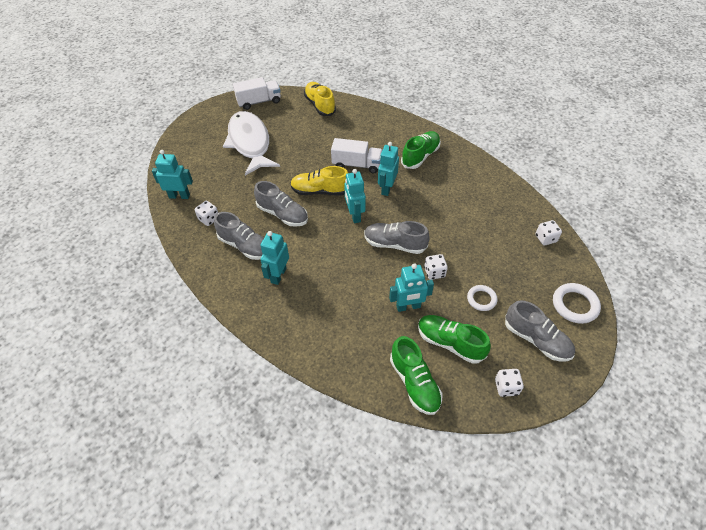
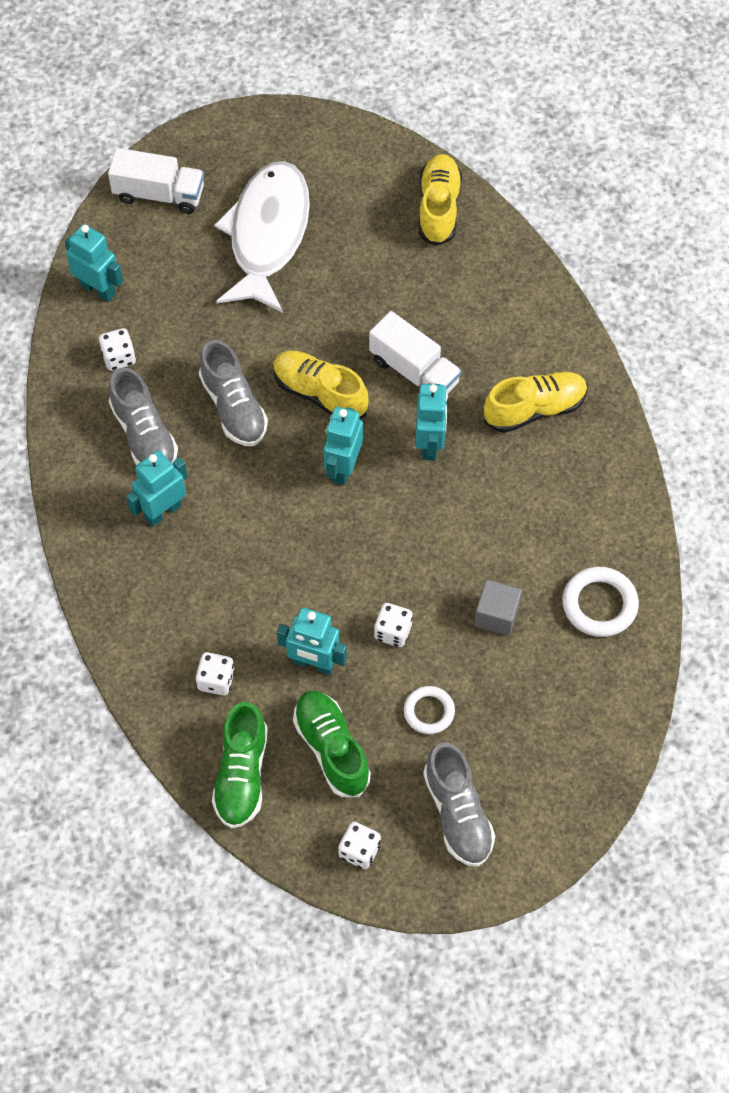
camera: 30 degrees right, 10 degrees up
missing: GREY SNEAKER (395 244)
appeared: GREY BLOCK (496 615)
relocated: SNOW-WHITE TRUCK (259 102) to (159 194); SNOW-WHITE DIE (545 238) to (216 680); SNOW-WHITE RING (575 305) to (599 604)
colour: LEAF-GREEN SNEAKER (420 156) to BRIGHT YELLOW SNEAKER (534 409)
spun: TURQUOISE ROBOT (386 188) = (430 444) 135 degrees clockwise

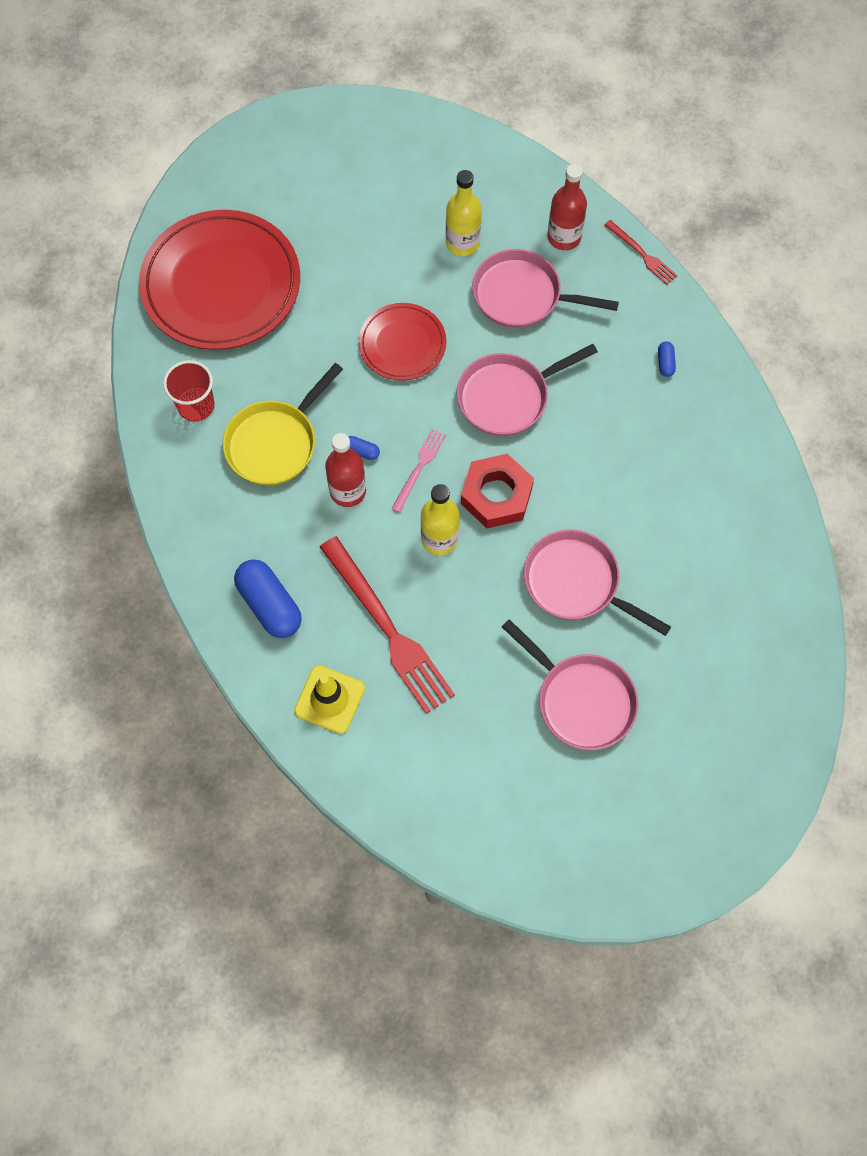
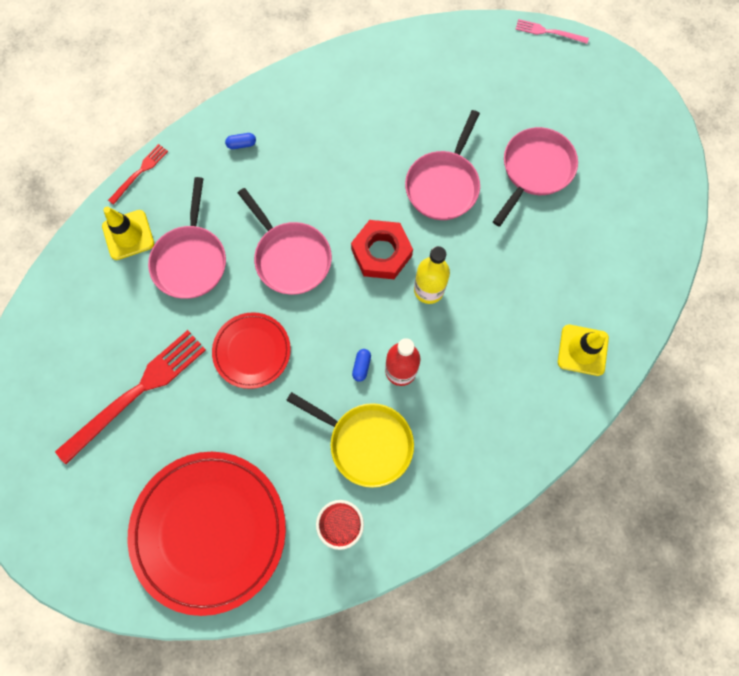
camera: 100 degrees left, 5 degrees up
missing: COBALT PILL SHAPE (270 605); BRIGHT YELLOW BOTTLE (462 243)
relocated: RED TABLE FORK (388 629) to (137 392); PINK TABLE FORK (419 468) to (548 32)
exchanged: RED BOTTLE (564 237) to BRIGHT YELLOW TRAFFIC CONE (128 235)

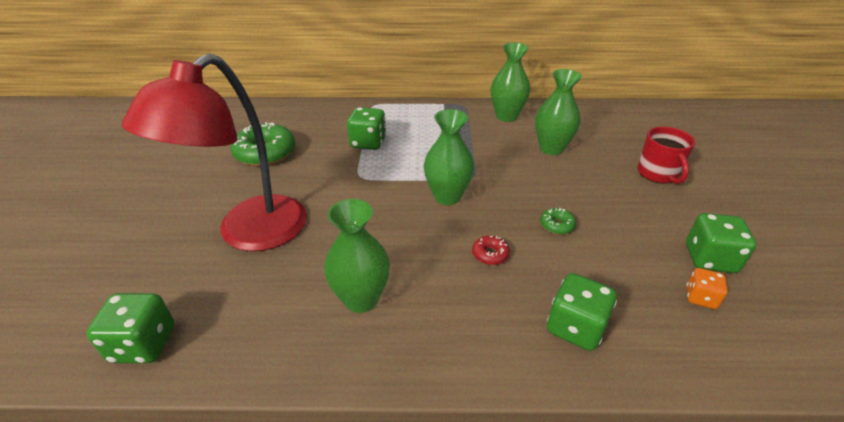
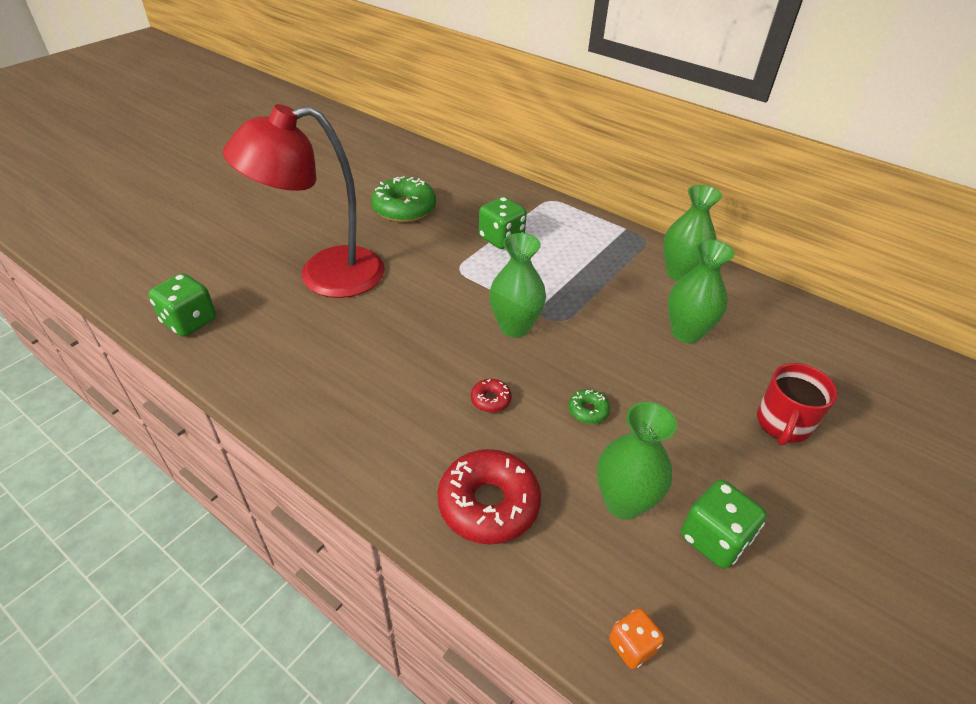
camera: 35 degrees right, 5 degrees up
relocated: LEAF-GREEN VASE (361 299) to (623 502); ORANGE-COLOURED DIE (700 298) to (632 646)
exchanged: LEAF-GREEN DIE (575 327) to RED GLAZED DONUT (488 504)

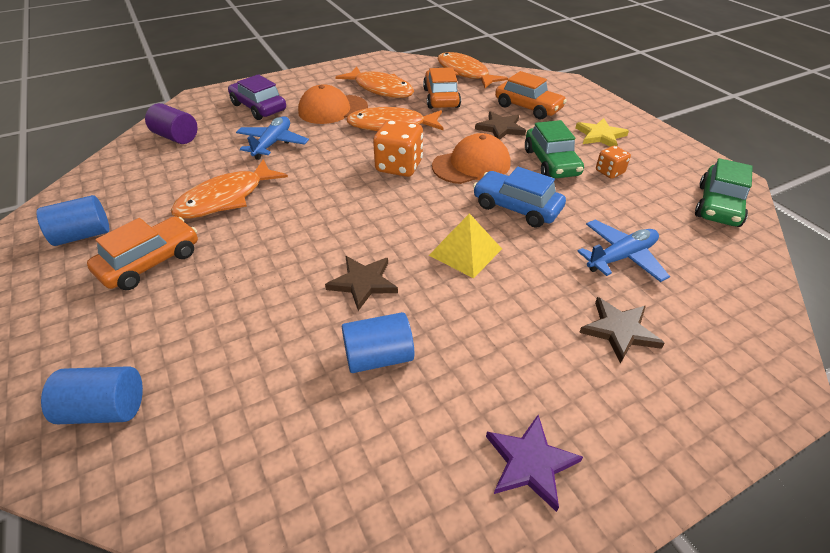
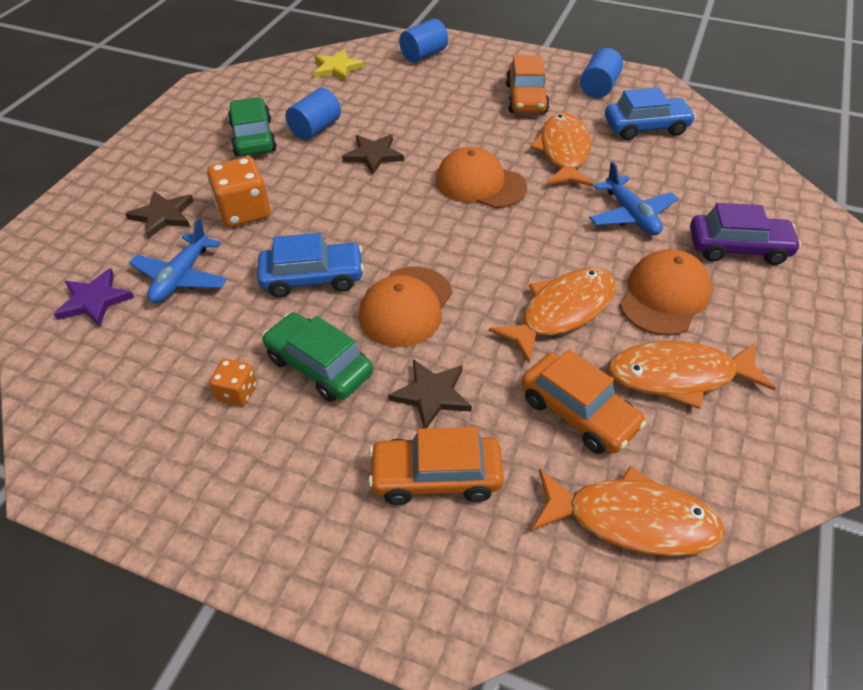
camera: 140 degrees right, 5 degrees up
missing: ROYAL PURPLE CYLINDER SHAPE (176 137); BRIGHT YELLOW PYRAMID (465 252)
appeared: ORANGE-COLOURED BASEBALL CAP (480 184); COBALT CAR (646 127)
relocated: ROYAL PURPLE STAR (530 463) to (94 300); ORANGE-COLOURED DIE (399 166) to (244 212); LEAF-GREEN CAR (718 205) to (253 137); BRIGHT YELLOW STAR (600 135) to (337 68)

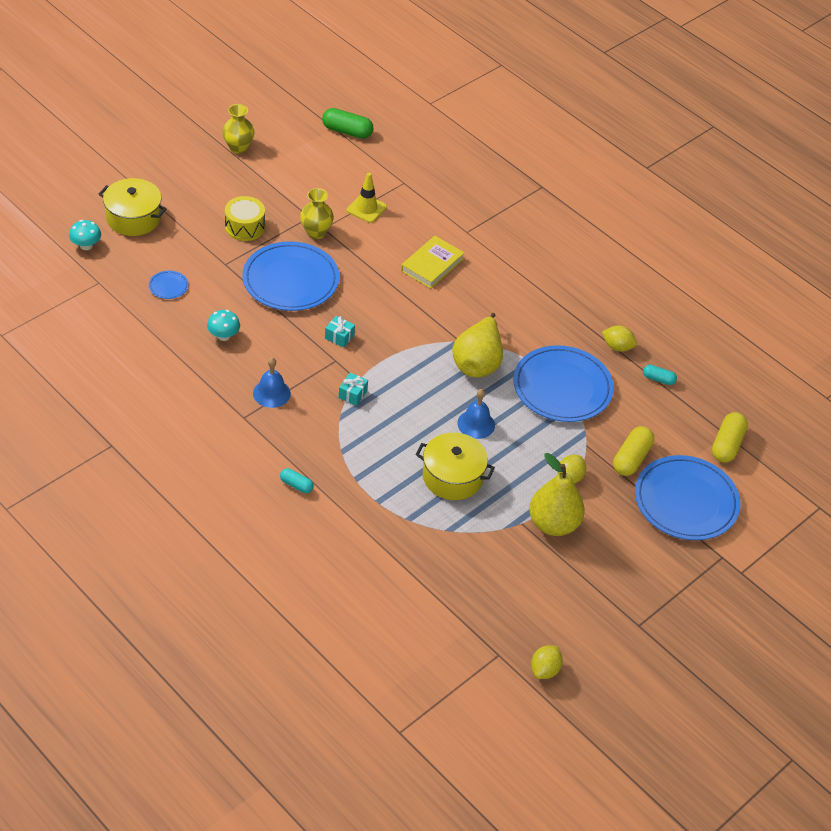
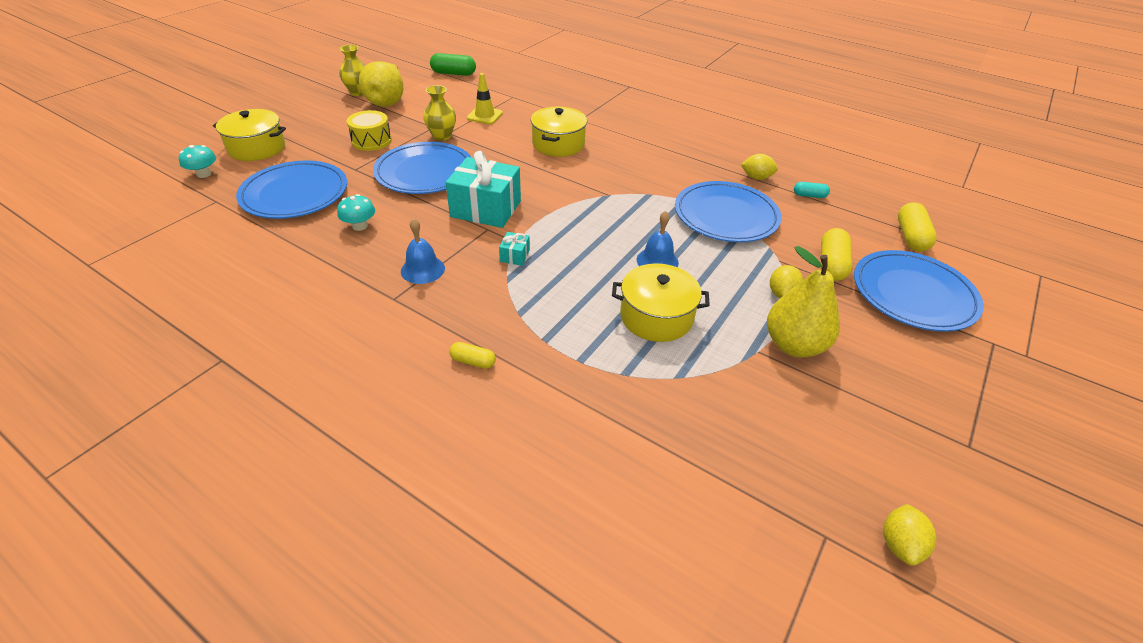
camera: 10 degrees left, 5 degrees down
relocated: BRIGHT YELLOW TOY PEAR (478 362) to (387 101)
exchanged: BRIGHT YELLOW HARDCOVER (432 265) to BRIGHT YELLOW POT (558 144)
colour: TURQUOISE PILL SHAPE (296 485) to BRIGHT YELLOW PILL SHAPE (473 361)
size: COBALT FLAT DISH (168 286) = (295 194) x2.47; TURQUOISE PRESENT (339 337) = (486 209) x2.34

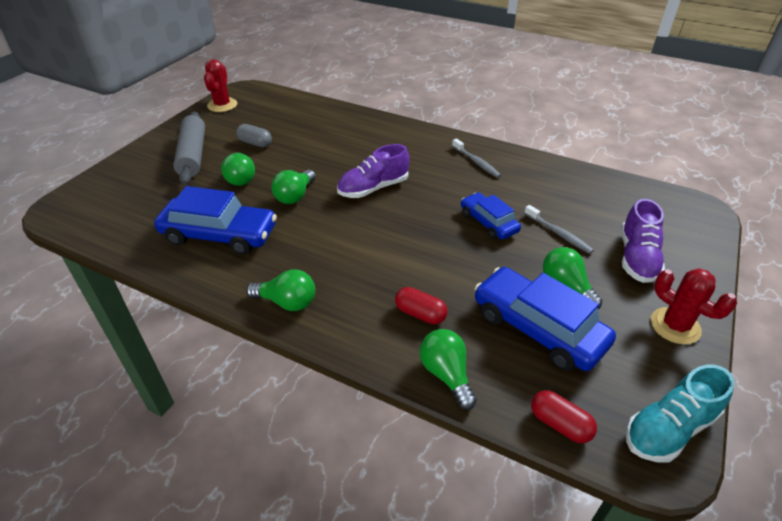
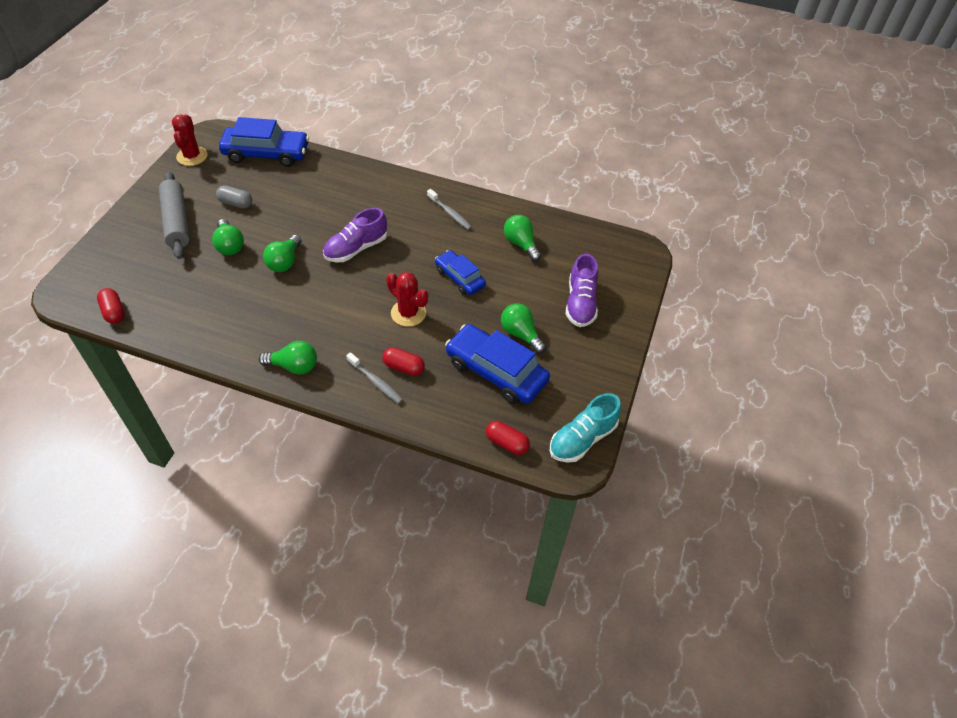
camera: 10 degrees left, 10 degrees up
appeared: RED PILL SHAPE (114 312)
relocated: COBALT CAR (219 234) to (266 153); GREY TOOTH BRUSH (558 234) to (376 382); RED SAGUARO CACTUS (675 326) to (408 313); LEAF-GREEN BULB (446 374) to (521 244)

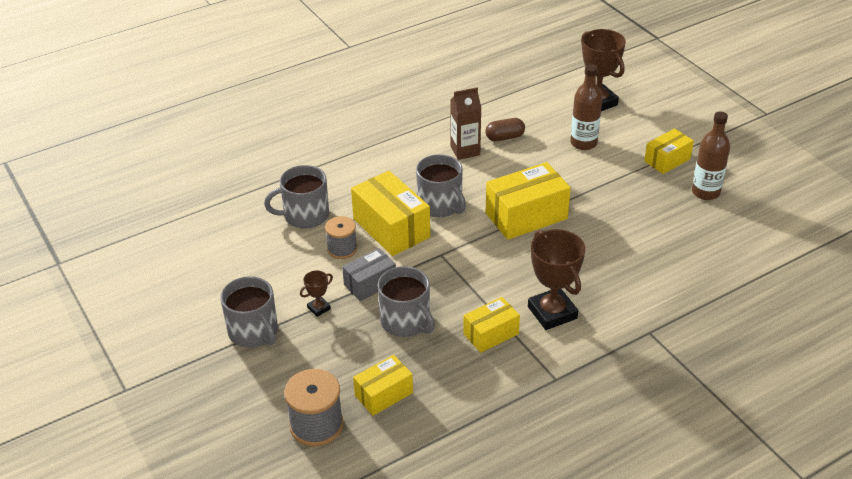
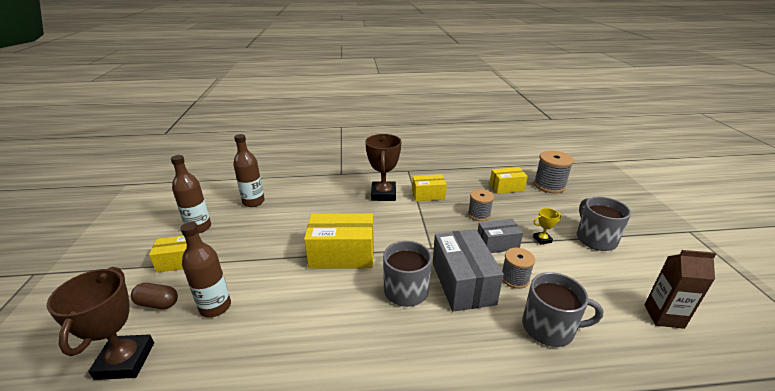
camera: 155 degrees left, 10 degrees down
appeared: DARK BROWN BOTTLE (253 202)
relocated: DARK BROWN PILL SHAPE (504 137) to (158 303); DARK BROWN CARTON (465 151) to (663 316)
exchanged: GREY MUG (406 321) to GREY SPOOL (479 215)
colour: BRIGHT YELLOW PACKAGE (391 228) to GREY PACKAGE (462 283); DARK BROWN TROPHY (319 308) to BRIGHT YELLOW TROPHY (542 239)

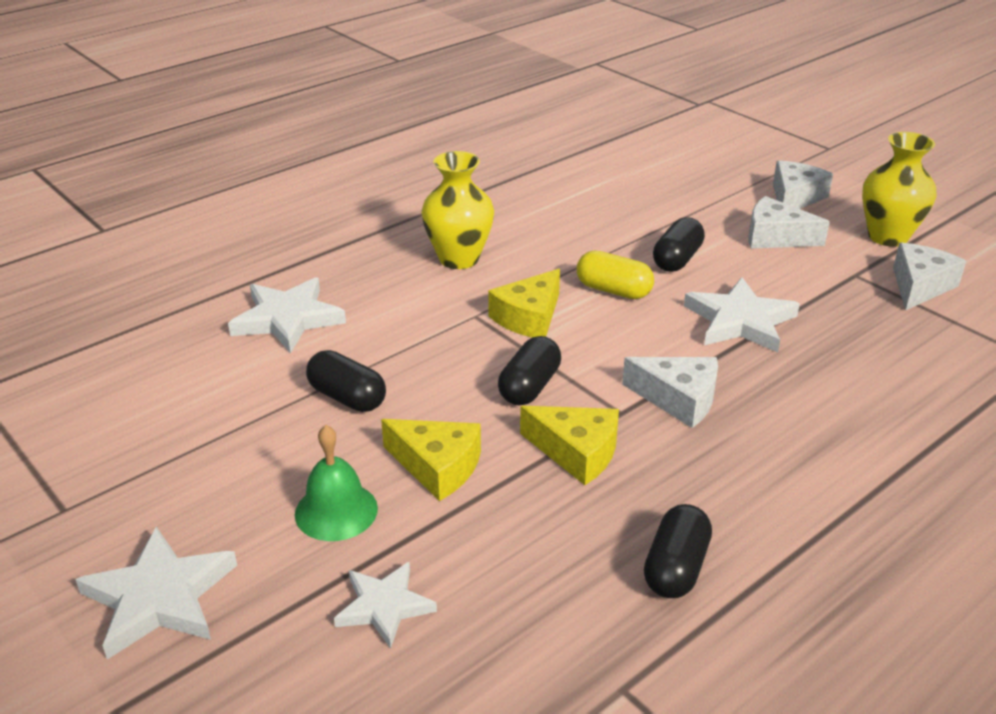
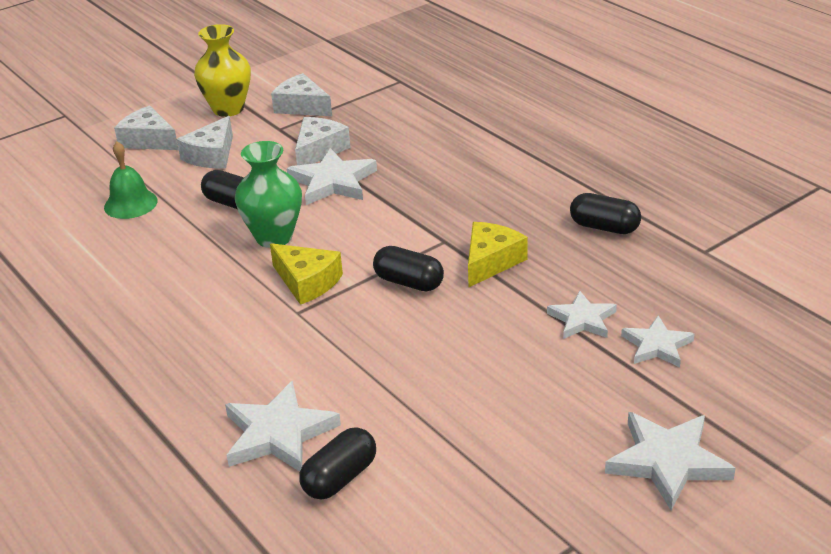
camera: 85 degrees left, 0 degrees up
missing: BRIGHT YELLOW CHEESE (437 467); BRIGHT YELLOW VASE (459 259)
appeared: SNOW-WHITE STAR (582 319)
relocated: LEAF-GREEN BELL (336 511) to (130 204); SNOW-WHITE CHEESE (678 399) to (319 150); BLACK PILL SHAPE (347 397) to (340 478)
exchanged: BRIGHT YELLOW PILL SHAPE (613 290) to LEAF-GREEN VASE (274 237)

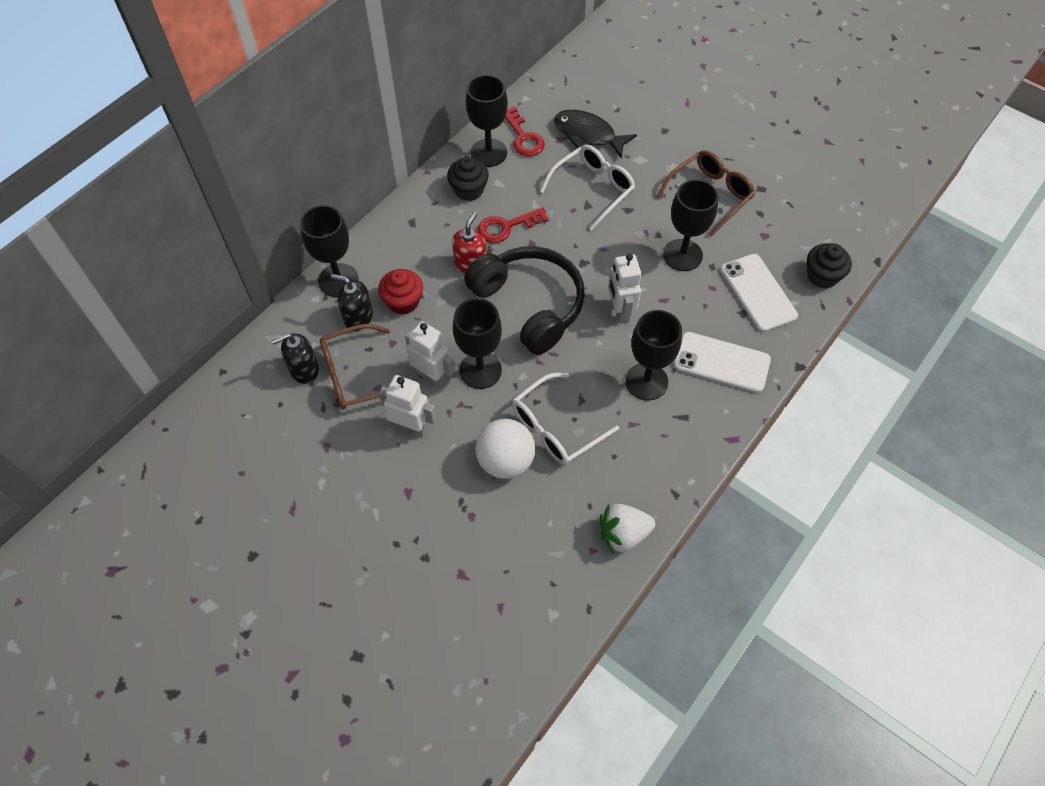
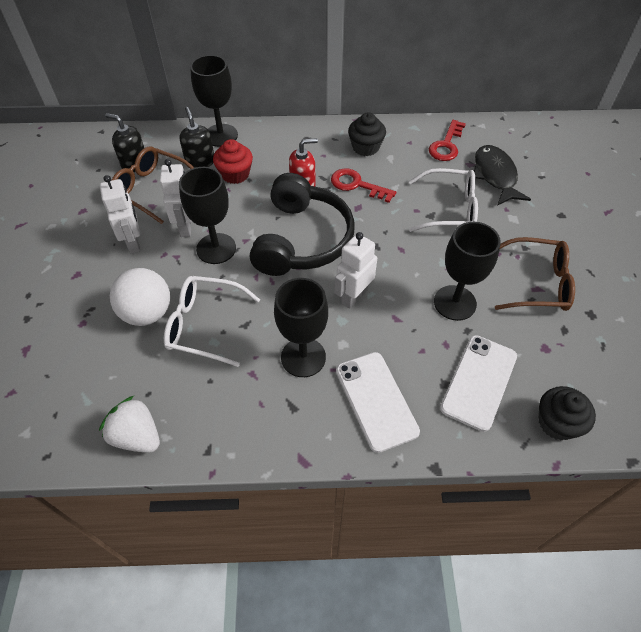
camera: 50 degrees right, 5 degrees down
missing: BLACK GOBLET (488 153)

